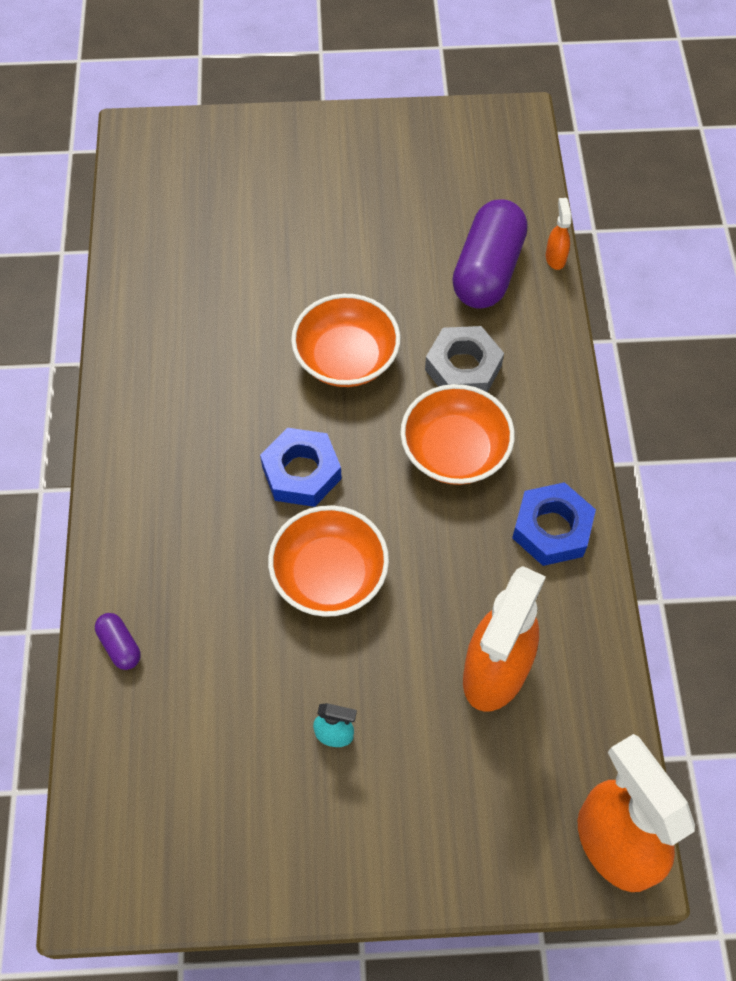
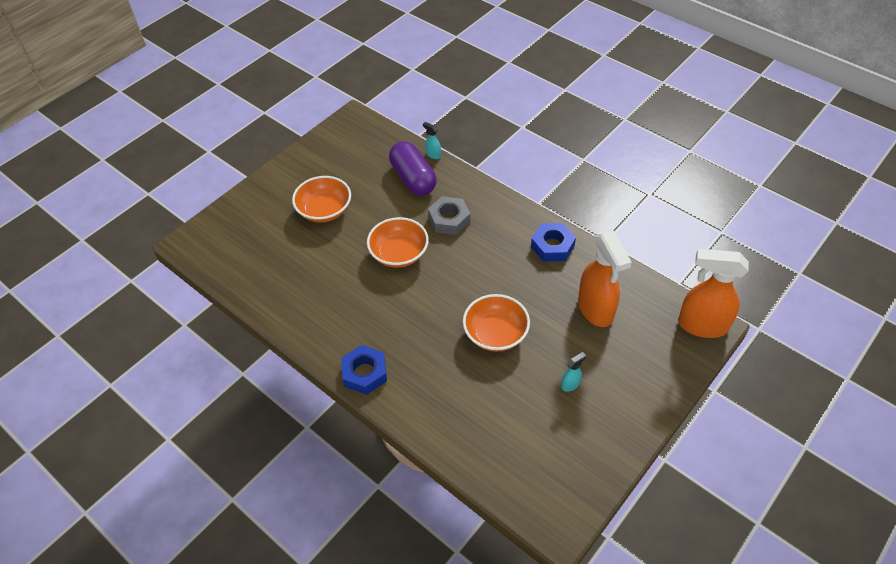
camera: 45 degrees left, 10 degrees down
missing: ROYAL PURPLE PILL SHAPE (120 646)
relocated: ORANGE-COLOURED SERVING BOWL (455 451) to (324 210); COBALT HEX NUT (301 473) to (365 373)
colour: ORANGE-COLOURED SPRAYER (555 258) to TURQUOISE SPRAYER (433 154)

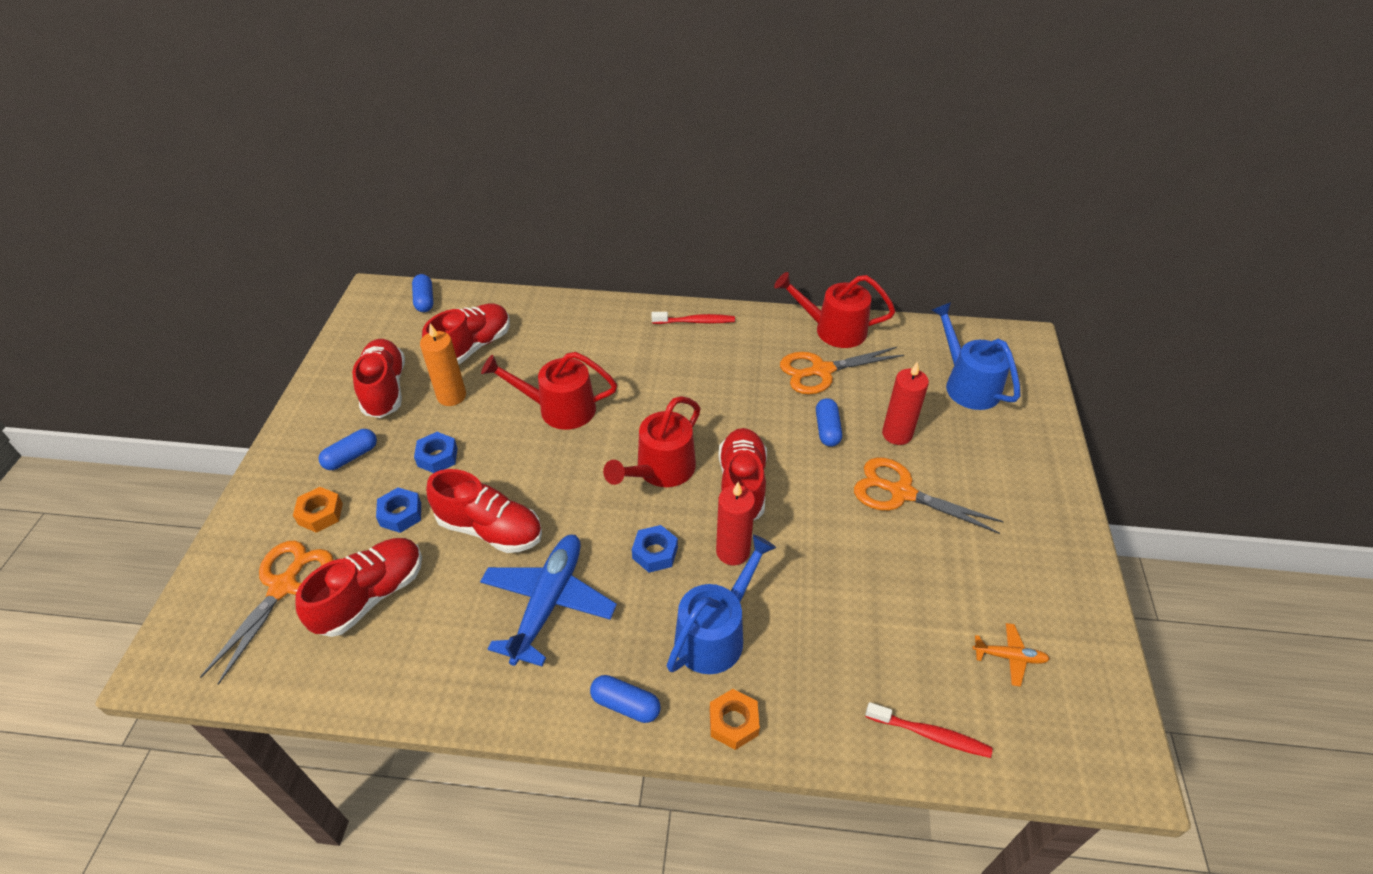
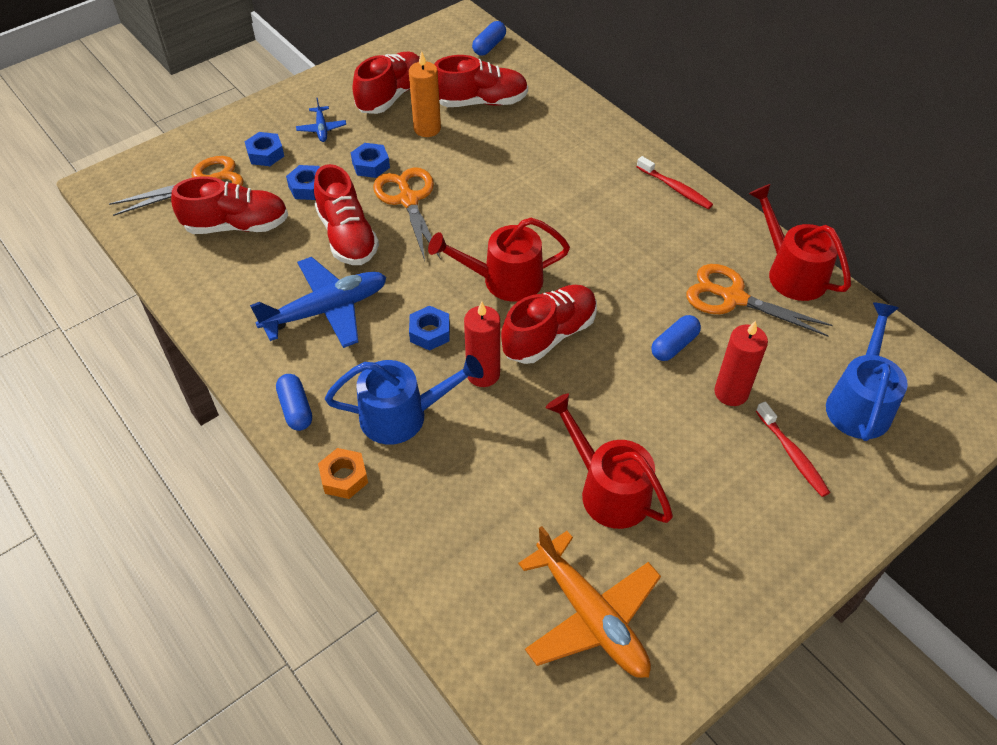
camera: 45 degrees right, 5 degrees up
relocated: ORANGE-COLOURED PAIR OF SCISSORS (901 493) to (408 200); RED WATERING POT (558 409) to (607 489); RED TOOTH BRUSH (930 734) to (792 455)
exchanged: COBALT PILL SHAPE (351 456) to COBALT TOY PLANE (321 129)
colour: ORANGE-COLOURED HEX NUT (320 514) to COBALT HEX NUT (265 154)
size: ORANGE-COLOURED TOY PLANE (1009 657) = (591 616) x2.15

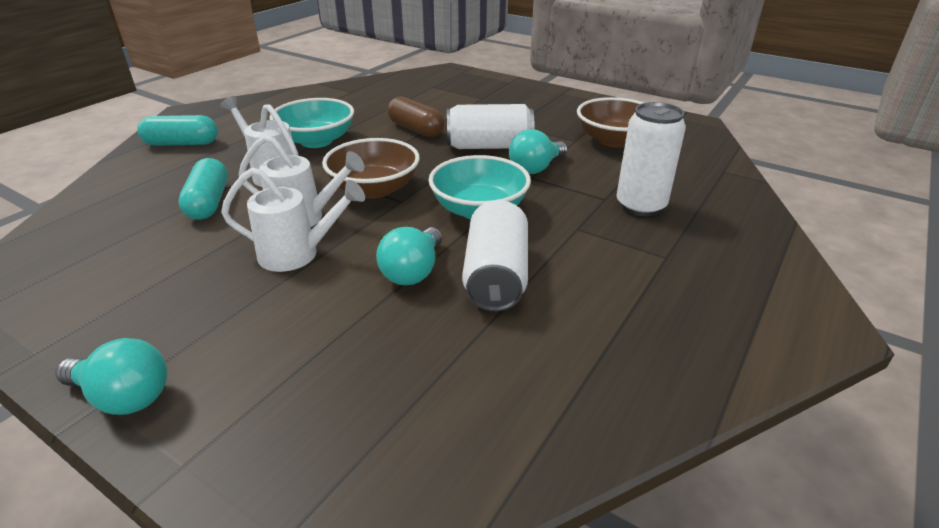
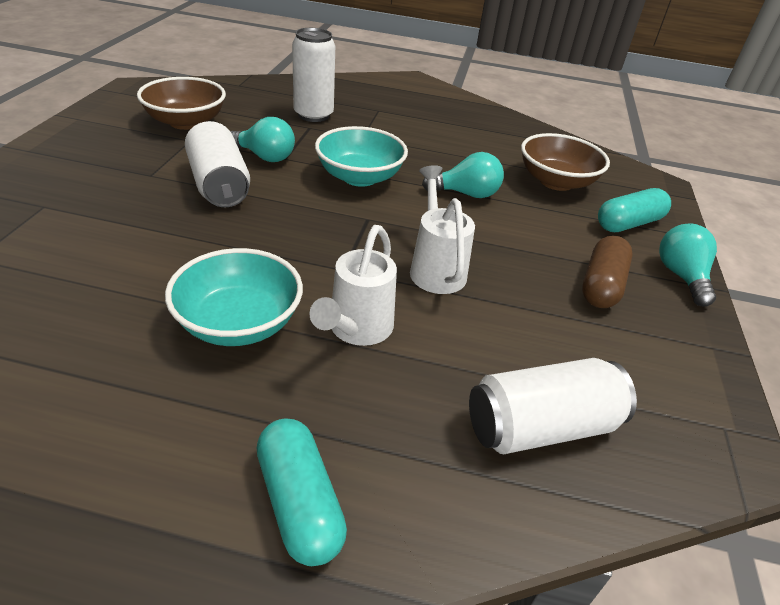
camera: 115 degrees left, 5 degrees up
missing: SNOW-WHITE WATERING POT (297 254)
relocated: SNOW-WHITE TIN (496 276) to (541 427); DARK BROWN SERVING BOWL (374 189) to (556 182); DARK BROWN PILL SHAPE (415 129) to (601 285); TURQUOISE PILL SHAPE (209 202) to (628 223)

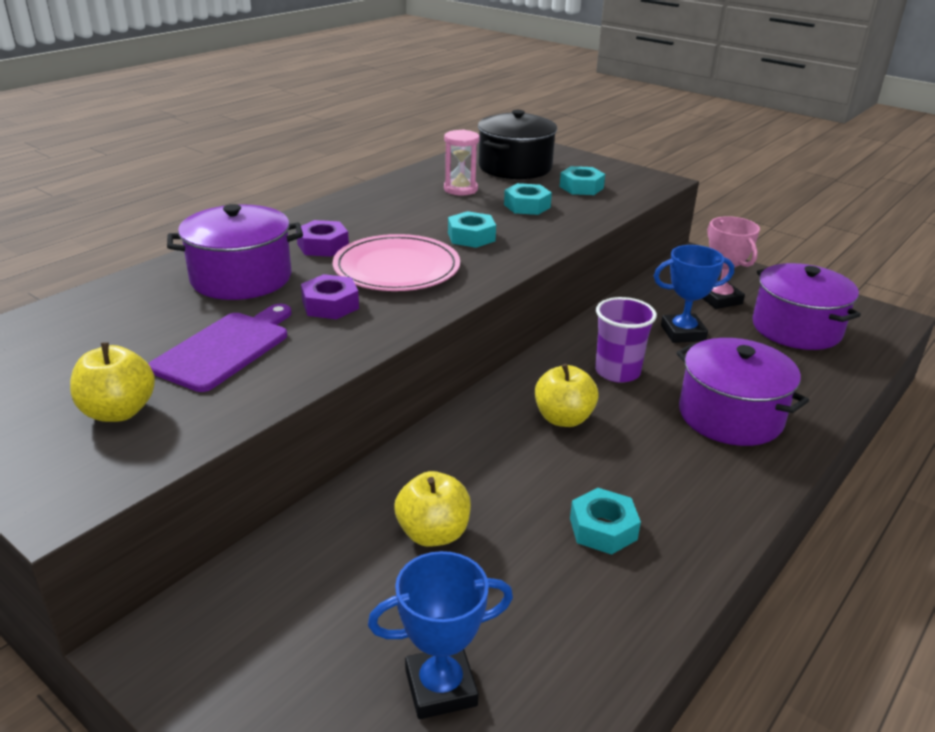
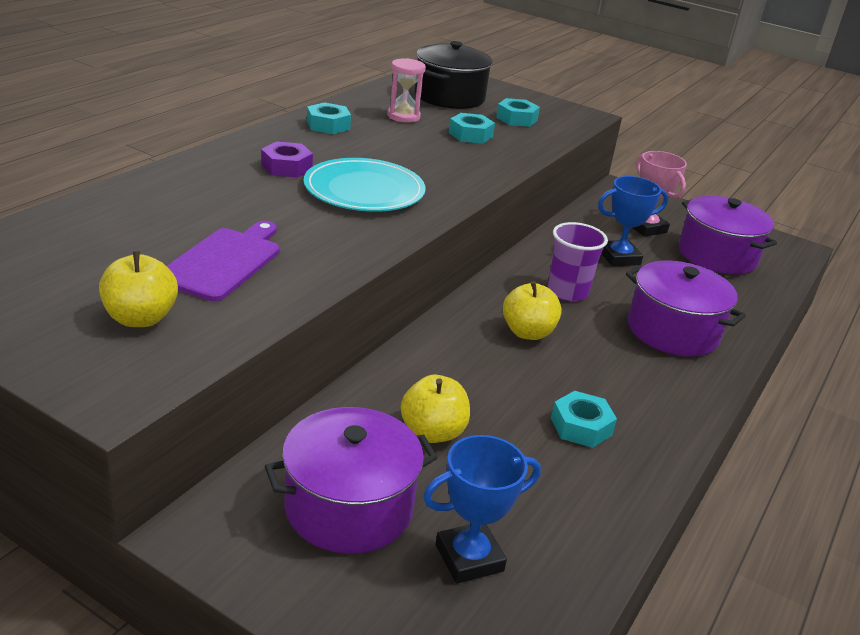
camera: 10 degrees left, 0 degrees up
missing: ROYAL PURPLE HEX NUT (330 305)
relocated: ROYAL PURPLE POT (241 278) to (349 507); TURQUOISE HEX NUT (471 237) to (328 125)
colour: PINK FLAT DISH (396 268) to TURQUOISE FLAT DISH (364 190)

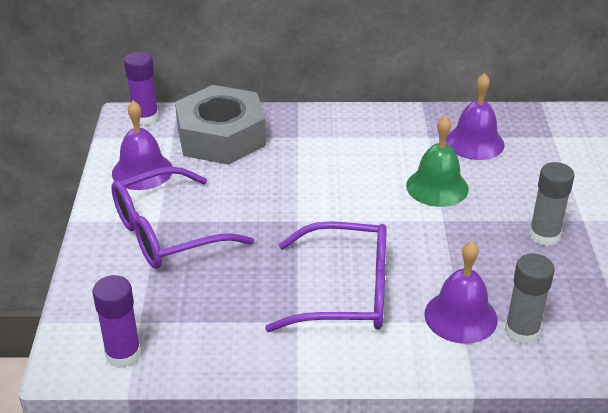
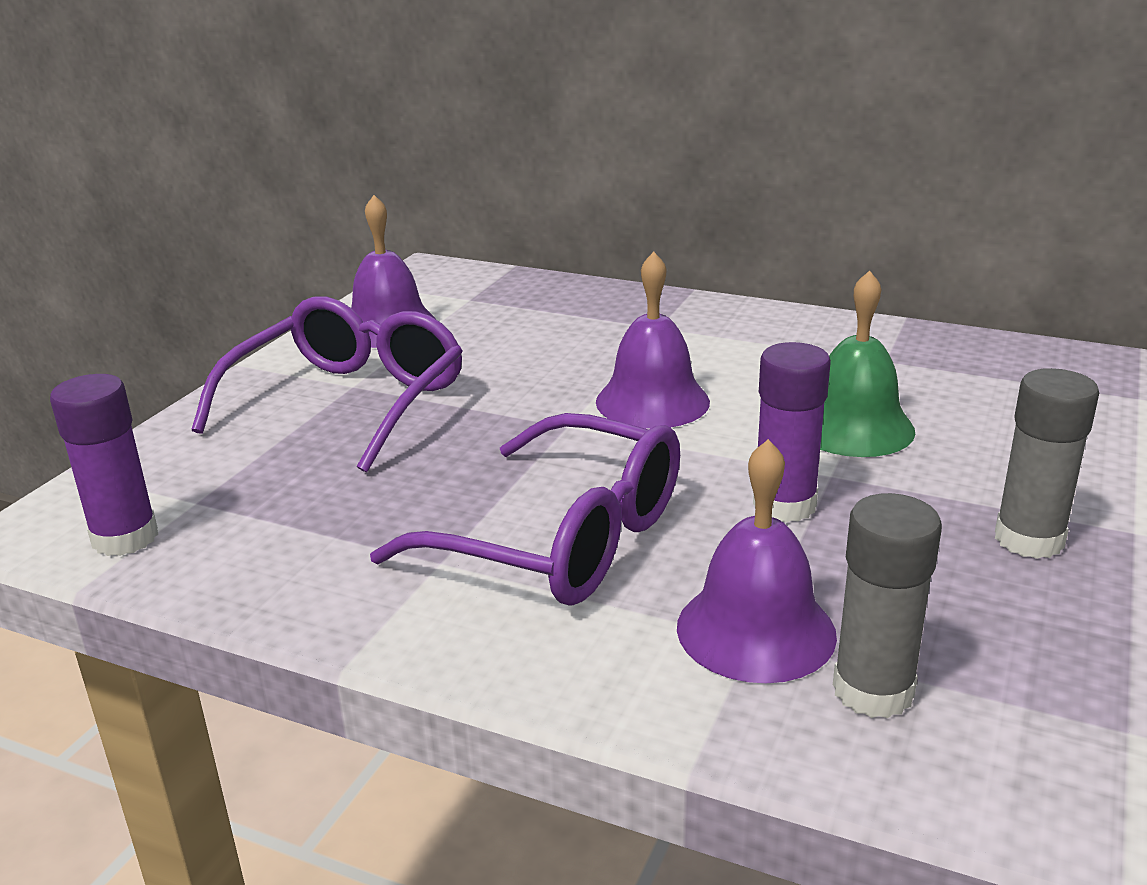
camera: 25 degrees right, 10 degrees down
missing: GREY HEX NUT (221 137)
relocated: ROYAL PURPLE BELL (475 142) to (652 401); ROYAL PURPLE GLUE (145 118) to (784 505)
spun: ROYAL PURPLE SPECTACLES (166 233) = (349 402) 120 degrees clockwise

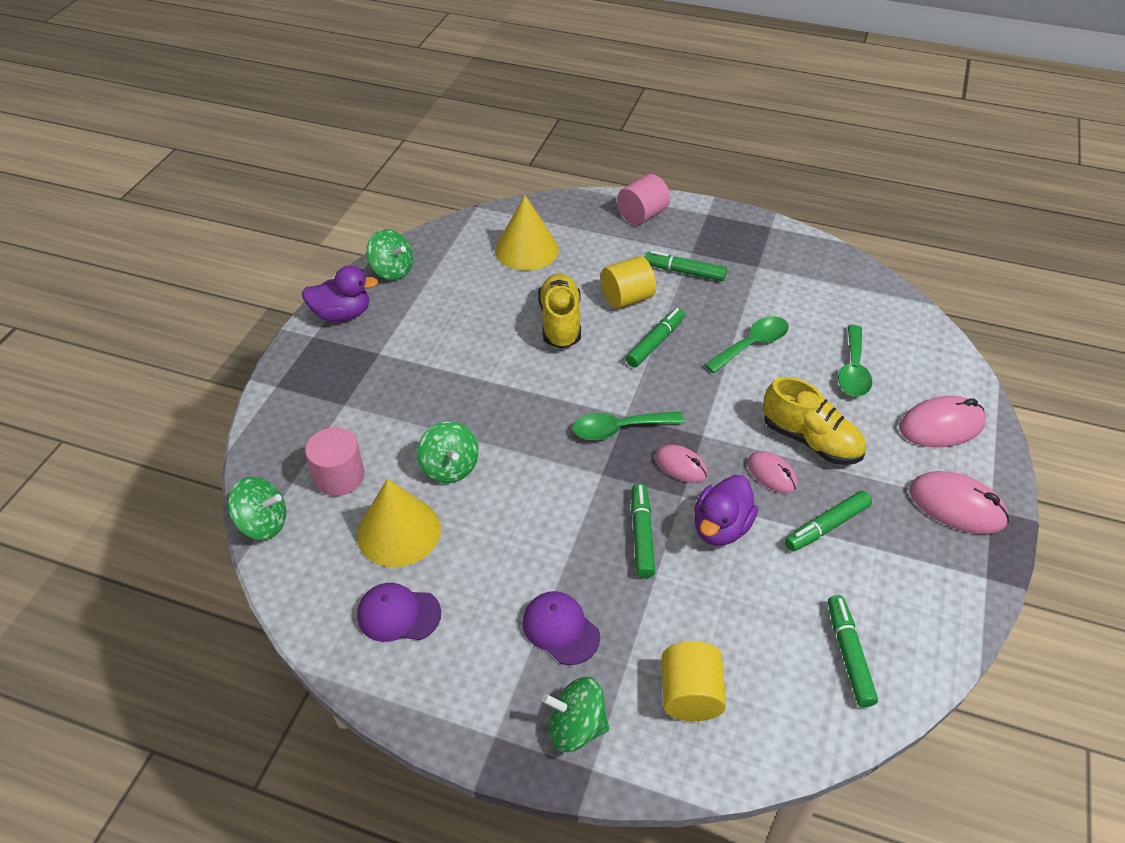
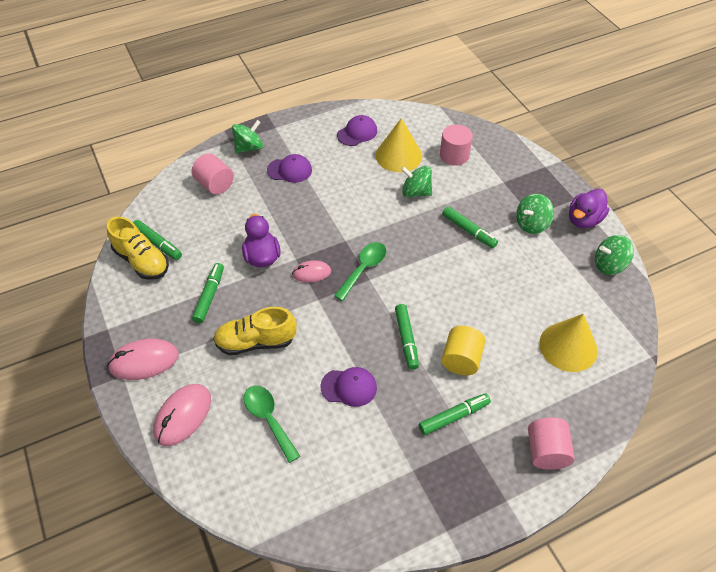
camera: 135 degrees right, 5 degrees up
missing: PINK PC MOUSE (771 474)
relocated: BRIGHT YELLOW SNEAKER (560 322) to (142 261); LEAF-GREEN FELT PEN (642 535) to (469 231); LEAF-GREEN SPINNING TOP (263 523) to (531 224)
exchanged: LEAF-GREEN TEASPOON (752 344) to ROYAL PURPLE BASEBALL CAP (349 387)
colour: BRIGHT YELLOW CYLINDER SHAPE (690 695) to PINK CYLINDER SHAPE (215 184)

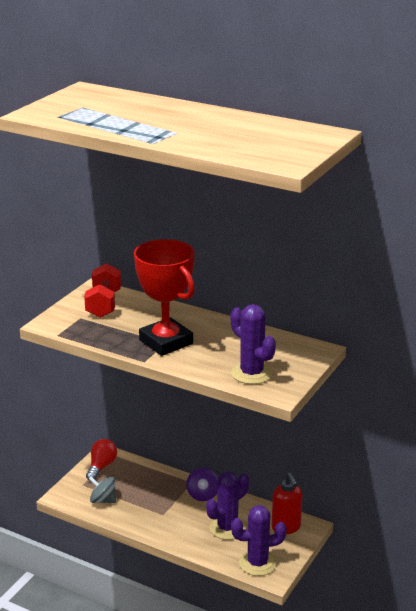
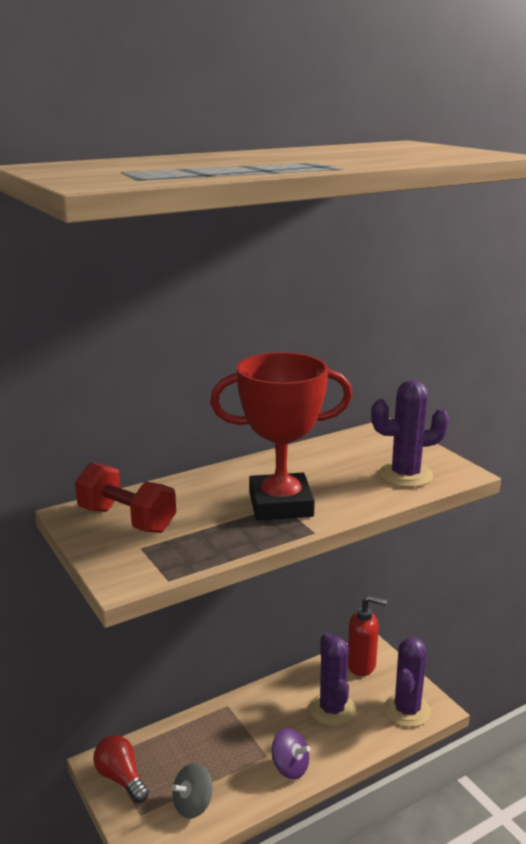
camera: 60 degrees left, 5 degrees down
relocated: ROYAL PURPLE SPINNING TOP (203 494) to (290 767)

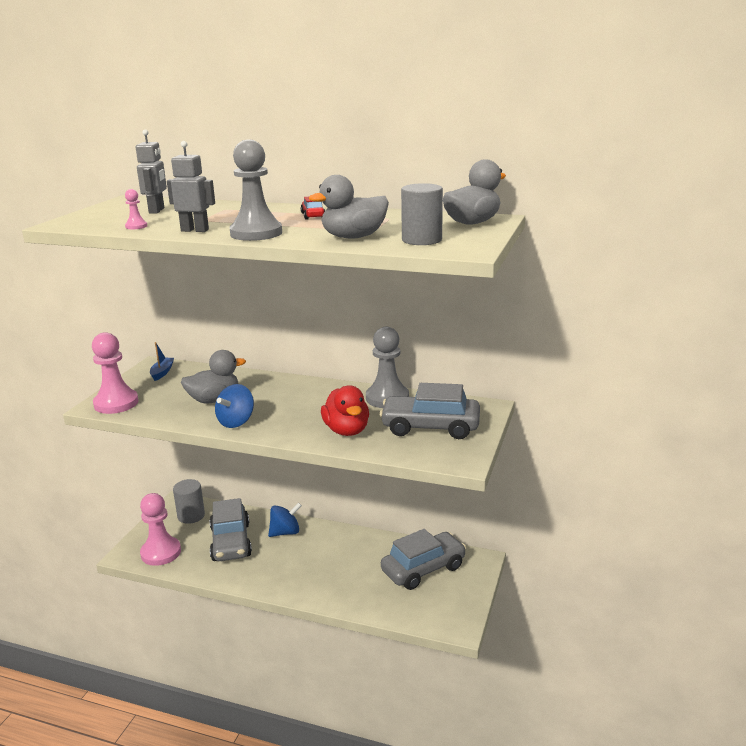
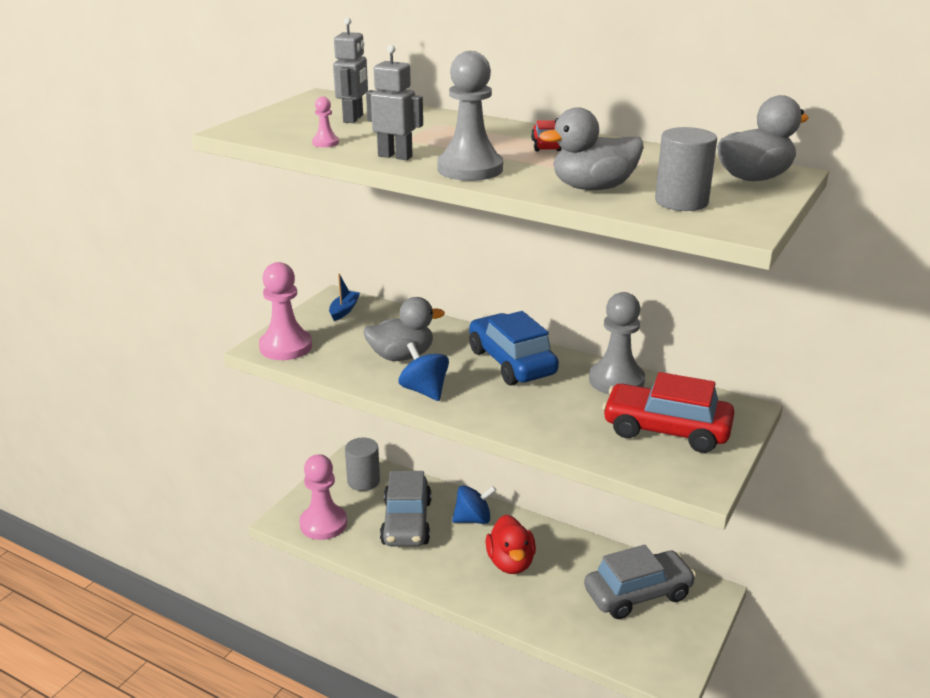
camera: 10 degrees right, 5 degrees up
appeared: COBALT CAR (511 362)
relocated: RED TOY DUCK (346 430) to (510 563)
colour: GREY CAR (430 427) to RED CAR (666 430)
spun: COBALT SPINNING TOP (236 422) = (424 391) 105 degrees clockwise

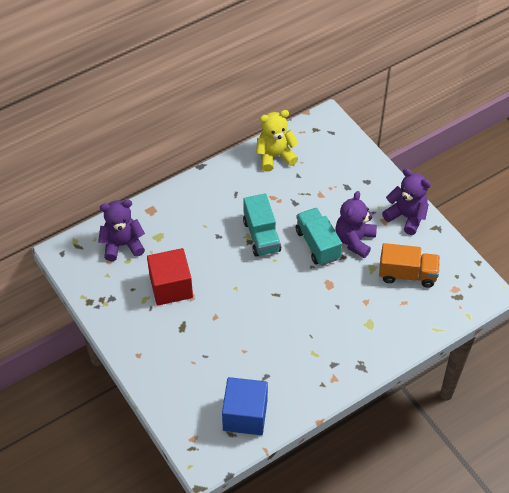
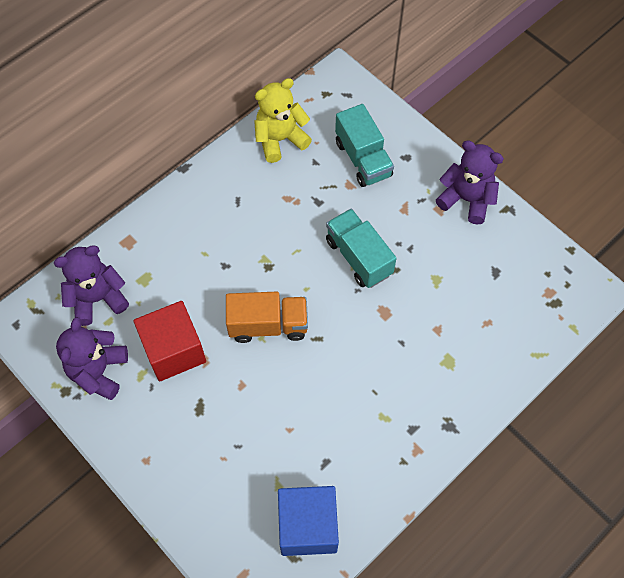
camera: 10 degrees left, 10 degrees up
relocated: ROYAL PURPLE STUFFED BEAR (354 240) to (98 371); ORANGE-COLOURED TRUCK (407 274) to (268 325); TURQUOISE TRUCK (261 236) to (363 159)

